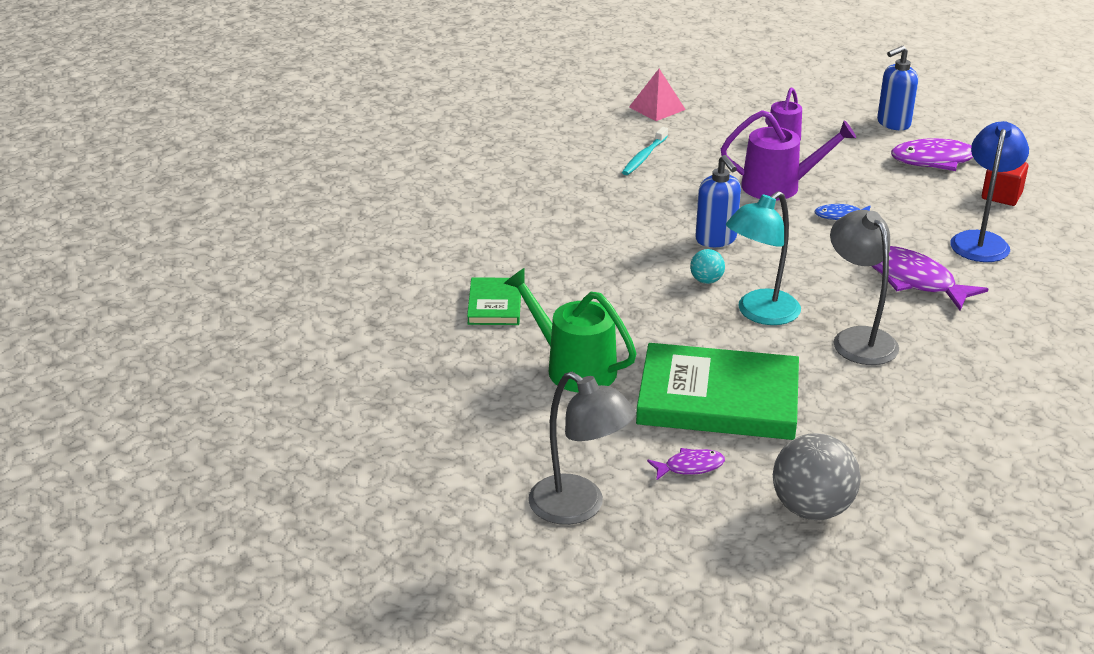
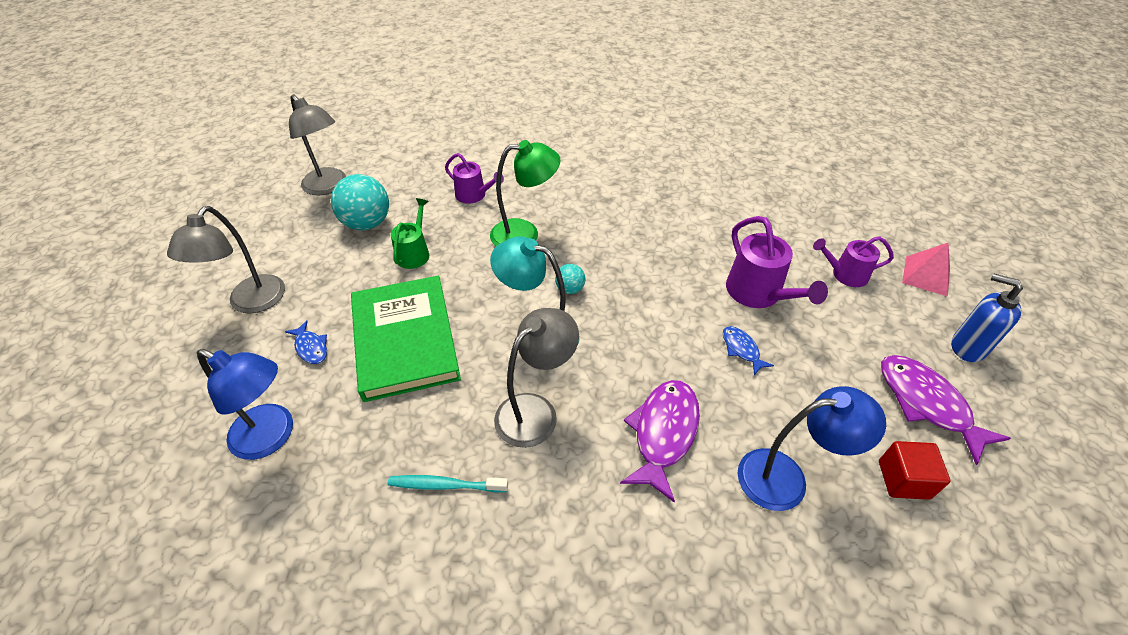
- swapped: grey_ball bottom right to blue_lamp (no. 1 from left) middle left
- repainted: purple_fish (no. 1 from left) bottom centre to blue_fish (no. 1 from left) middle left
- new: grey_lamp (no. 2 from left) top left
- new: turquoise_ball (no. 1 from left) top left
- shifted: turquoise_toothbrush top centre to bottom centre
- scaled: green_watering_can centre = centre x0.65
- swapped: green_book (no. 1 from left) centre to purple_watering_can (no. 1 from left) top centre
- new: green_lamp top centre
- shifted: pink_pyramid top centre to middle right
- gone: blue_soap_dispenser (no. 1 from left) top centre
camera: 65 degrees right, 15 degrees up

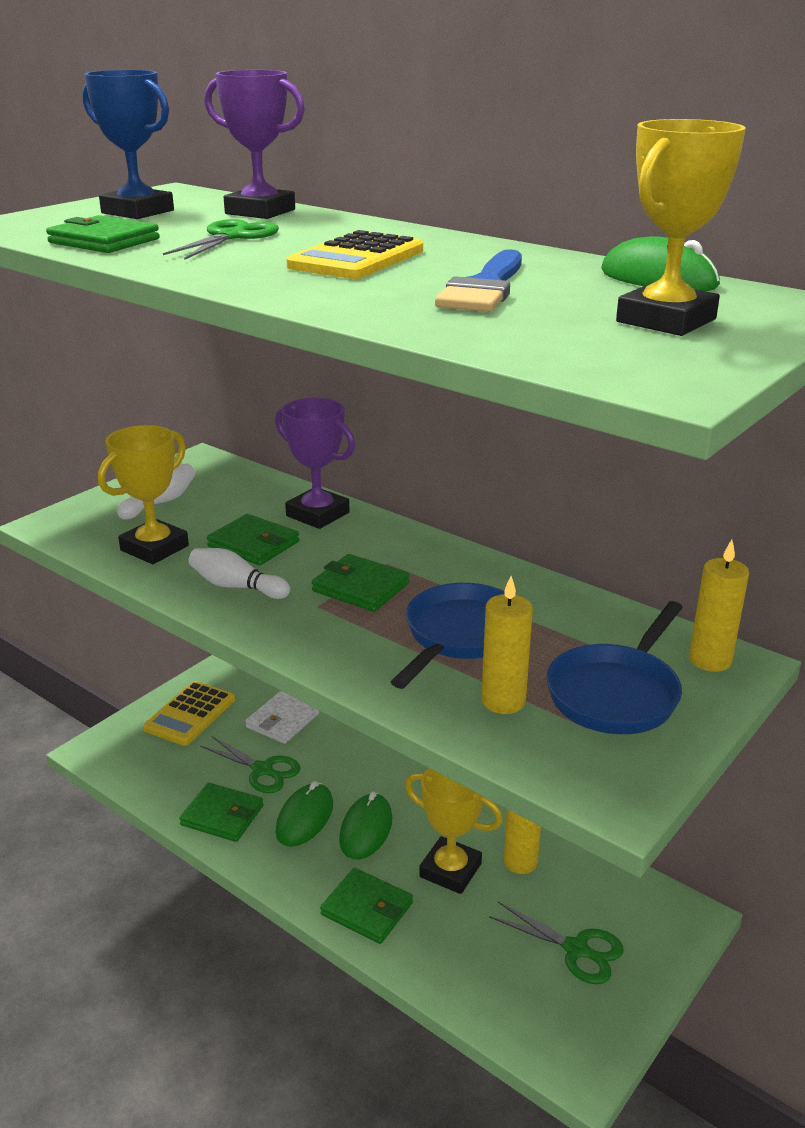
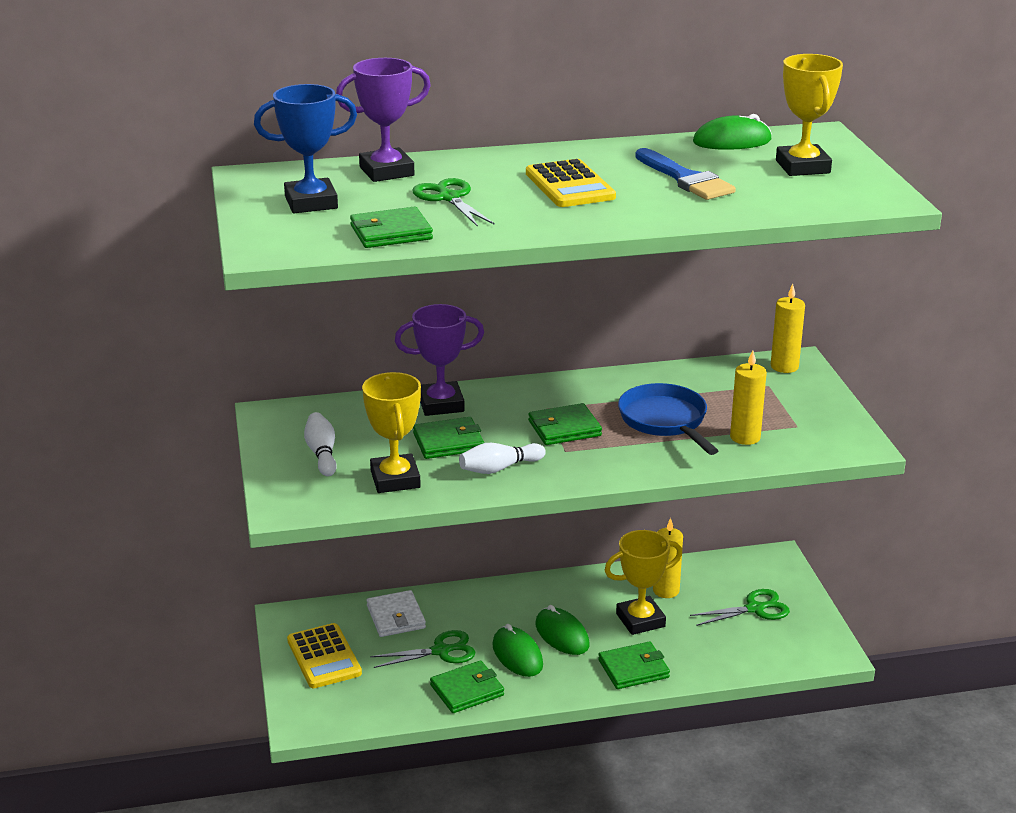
- gone: blue_pan (no. 2 from left) middle right
camera: 50 degrees left, 0 degrees up

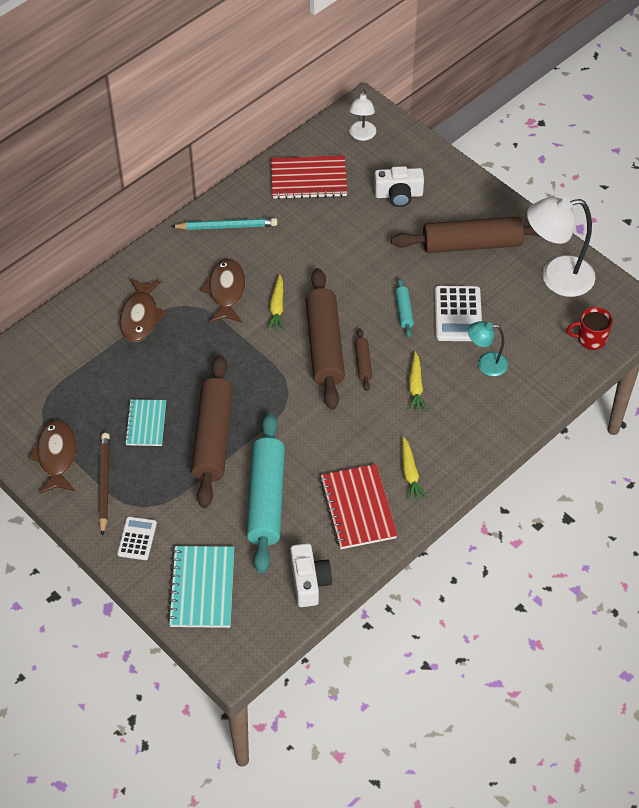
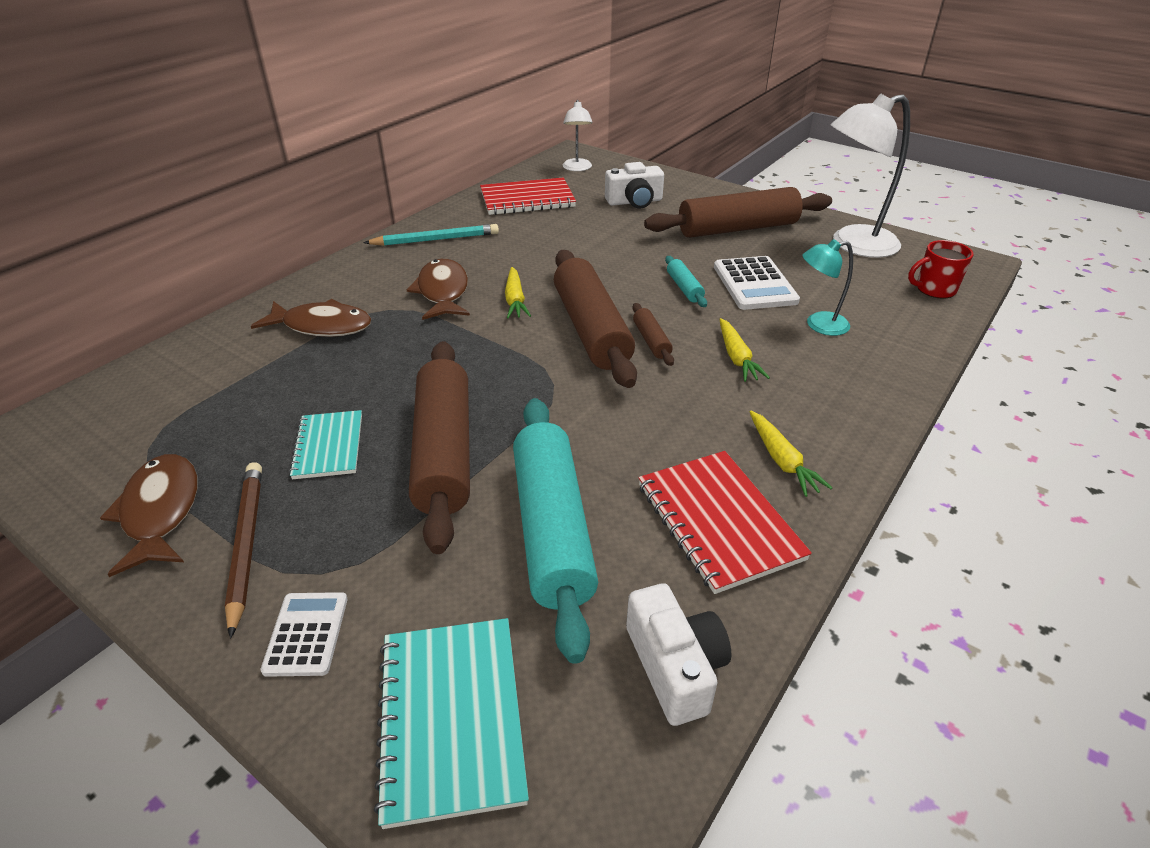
- rotated: brown_fish (no. 2 from left) middle left = middle left 75 degrees counterclockwise
camera: 10 degrees left, 15 degrees down

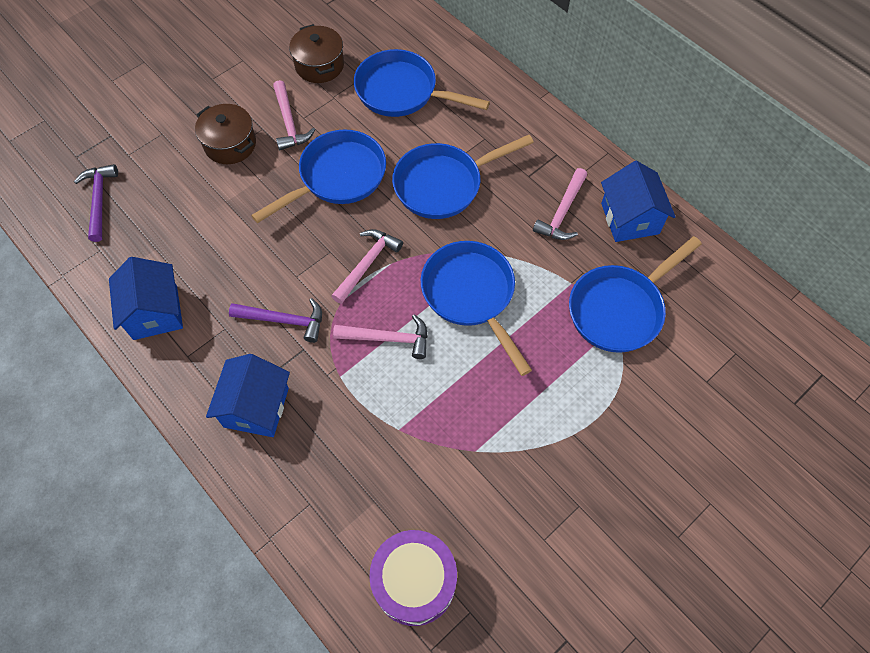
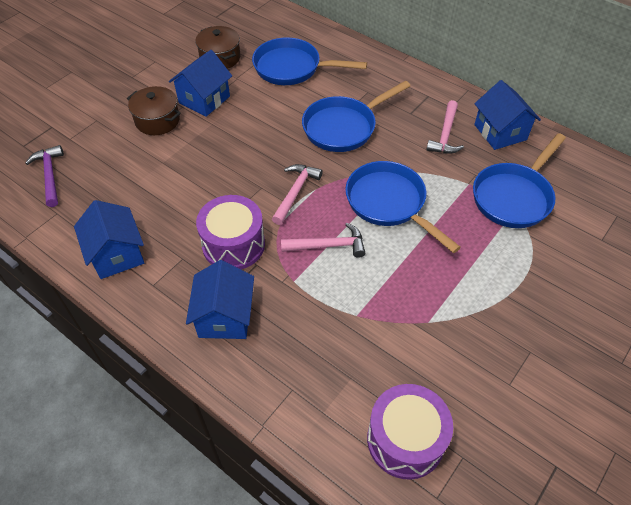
- swapped: pink_hammer (no. 1 from left) top centre to blue_house (no. 2 from left) top left
- swapped: purple_hammer (no. 2 from left) middle left to purple_drum (no. 1 from left) centre
- gone: blue_pan (no. 1 from left) top centre
camera: 10 degrees left, 10 degrees down

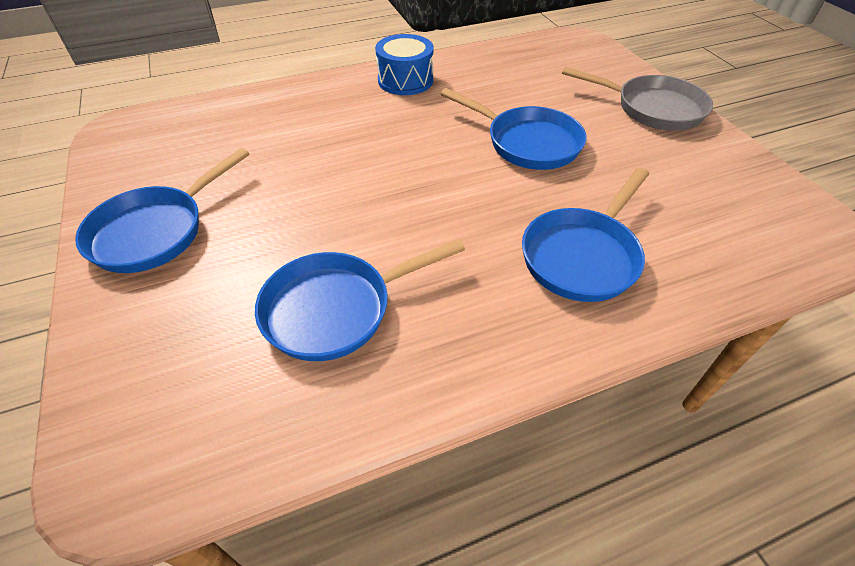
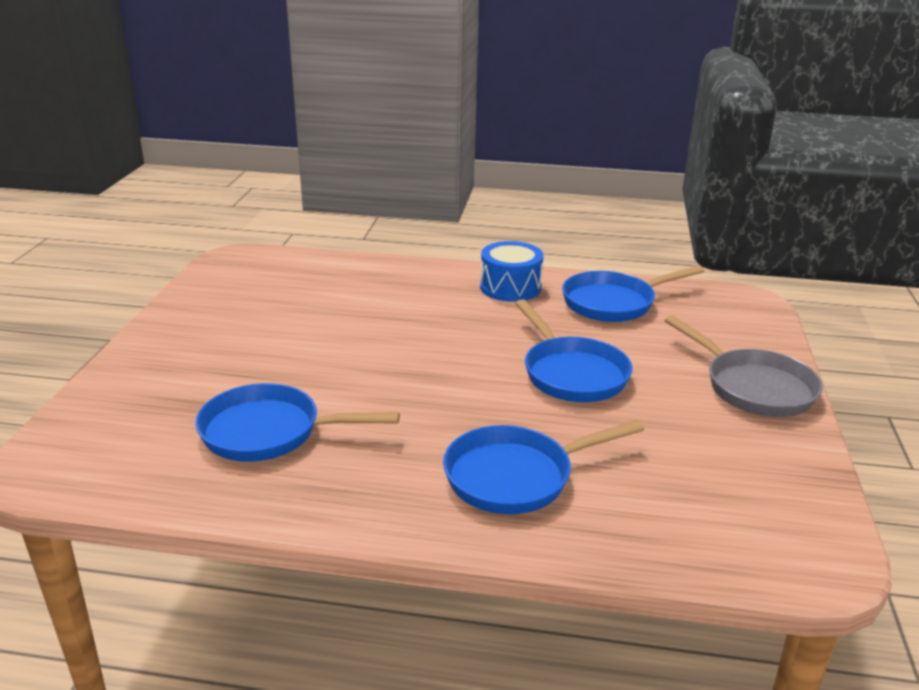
- shifted: blue_pan (no. 1 from left in the first image) middle left to blue_pan (no. 4 from left) middle right
camera: 30 degrees right, 20 degrees down

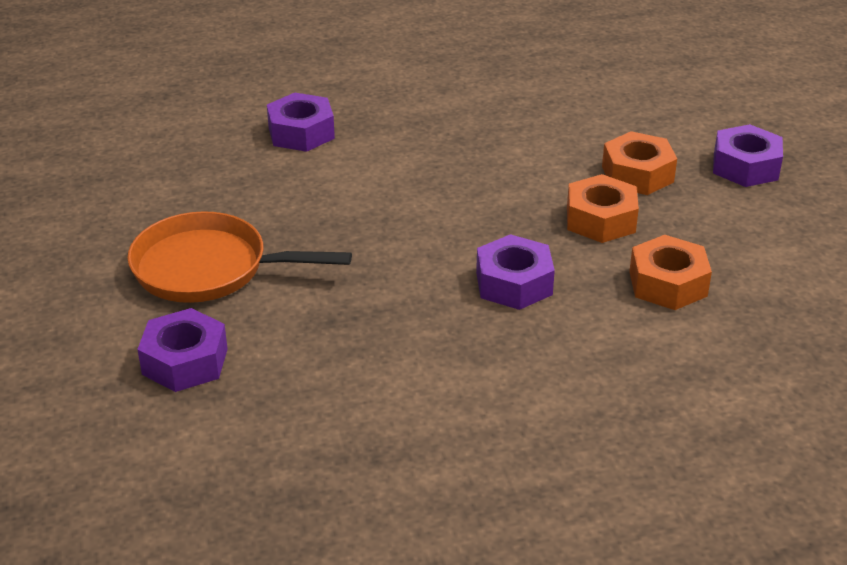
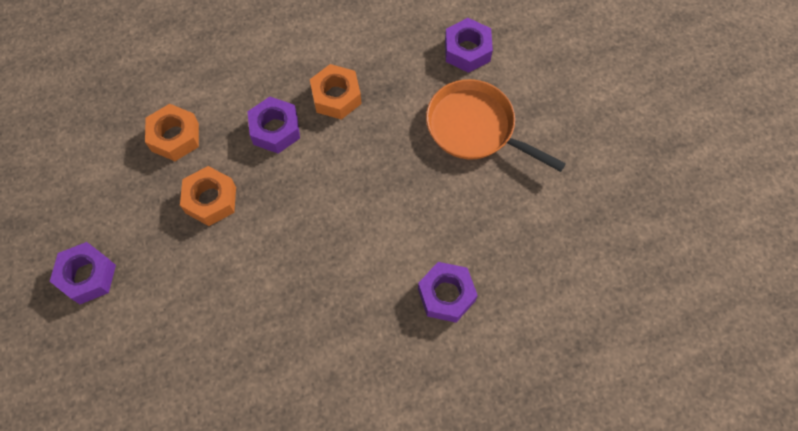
- shifted: orange_nut (no. 2 from left in the first image) top right to orange_nut (no. 3 from left) top centre
- rotated: orange_pan middle left = top centre 150 degrees counterclockwise
camera: 175 degrees right, 30 degrees up

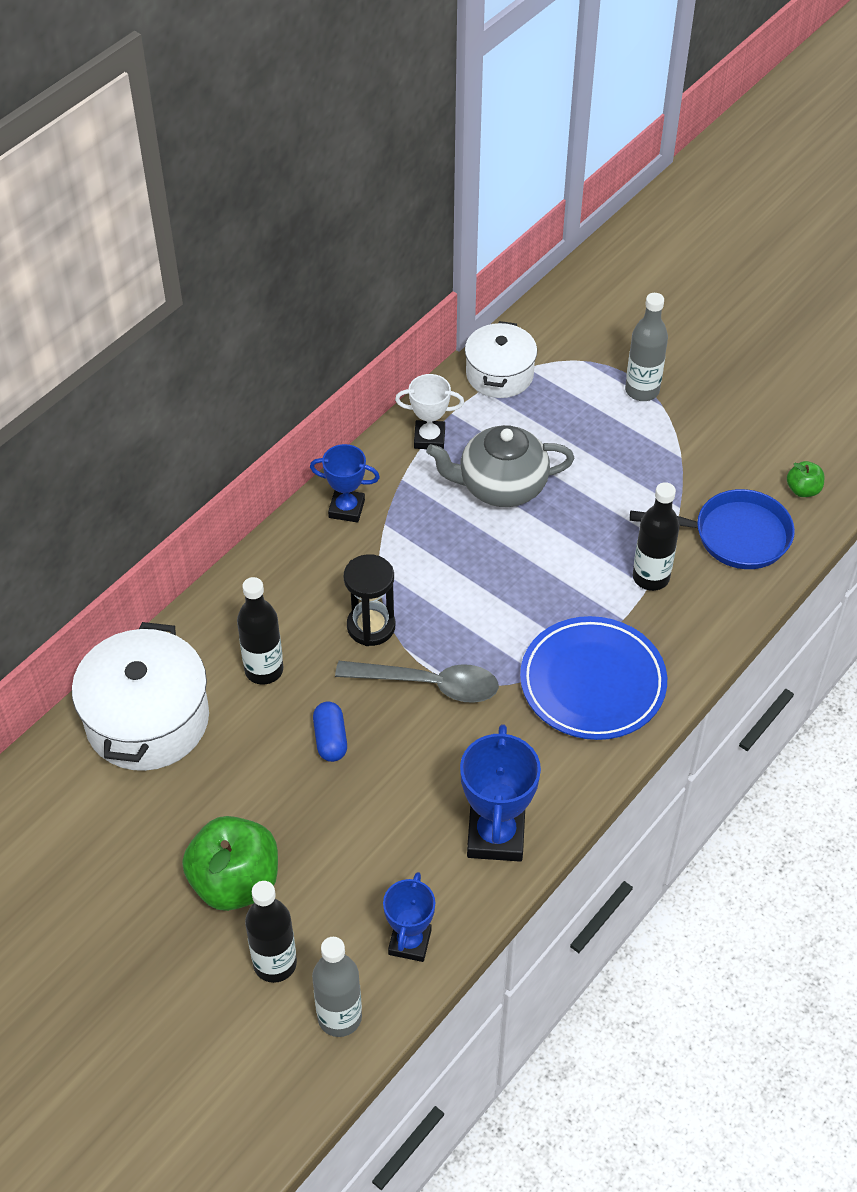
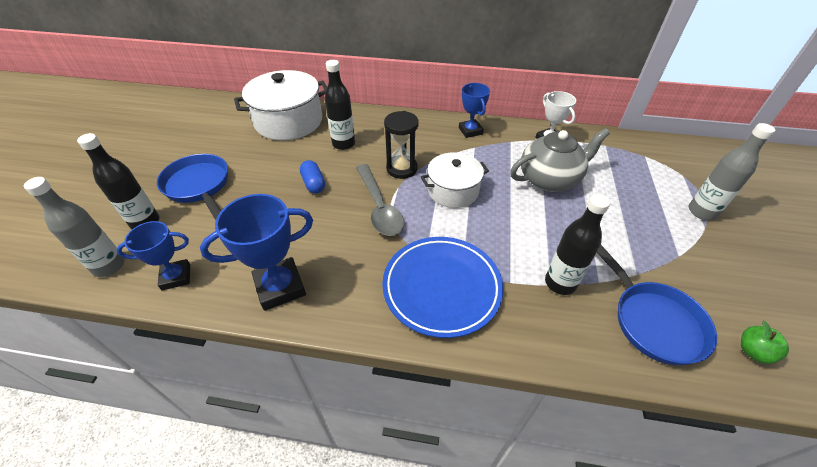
- swapped: green_apple (no. 1 from left) bottom left to blue_pan (no. 1 from left) middle left
- rotated: blue_capsule centre = centre 75 degrees counterclockwise
- shifted: white_pot (no. 2 from left) top centre to centre
- rotated: grey_teapot centre = middle right 105 degrees clockwise
camera: 60 degrees right, 5 degrees down

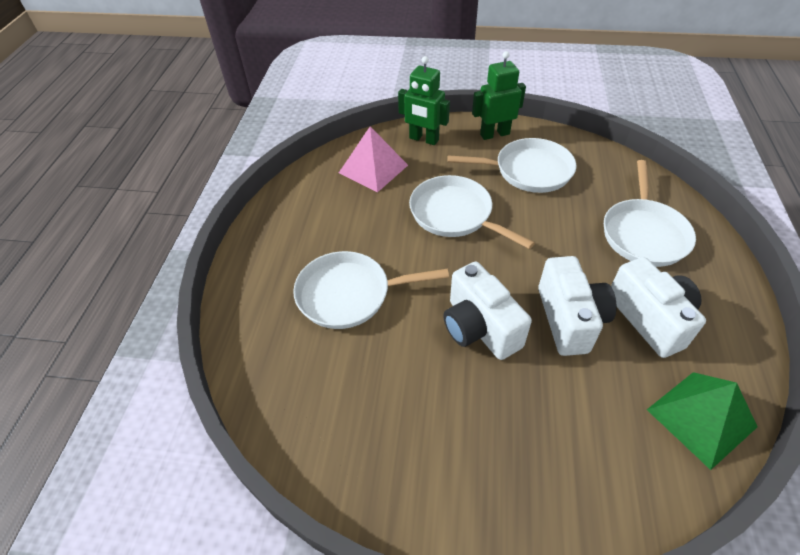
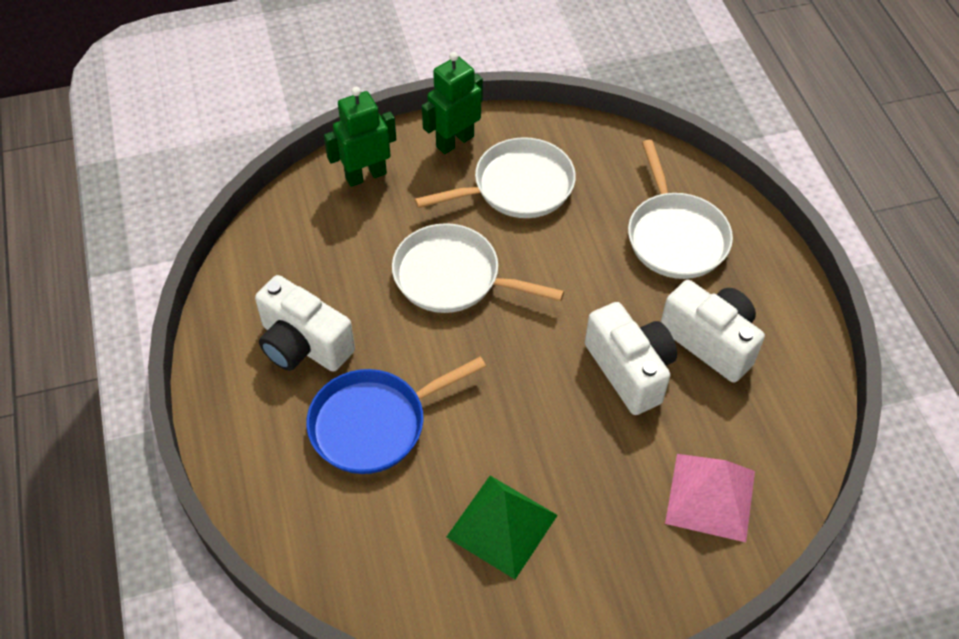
- shifted: white_camera (no. 1 from left) centre to middle left
- repainted: white_pan (no. 1 from left) centre to blue_pan centre
- rotated: green_robot (no. 1 from left) top centre = top centre 150 degrees clockwise
- shifted: green_pyramid bottom right to bottom centre
- shifted: pink_pyramid top centre to bottom right
camera: 25 degrees left, 5 degrees up

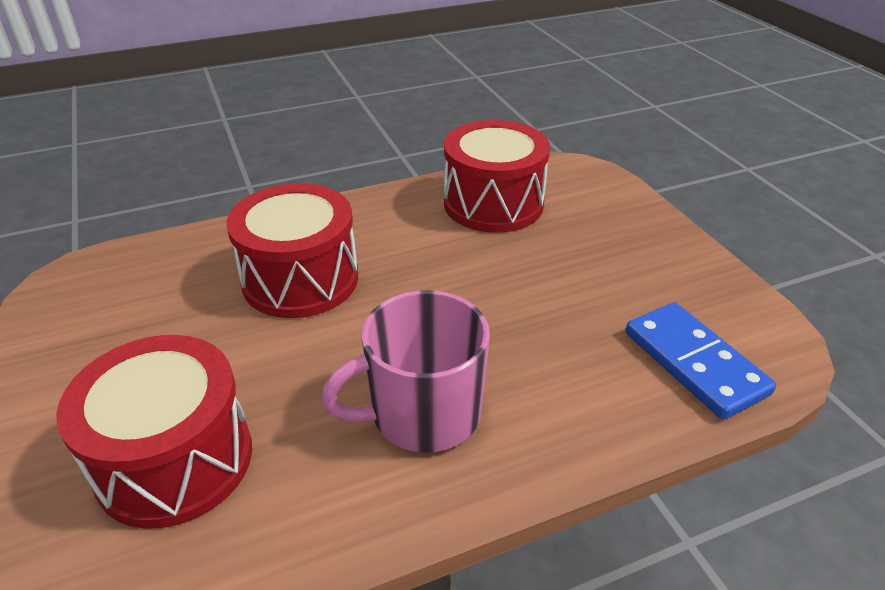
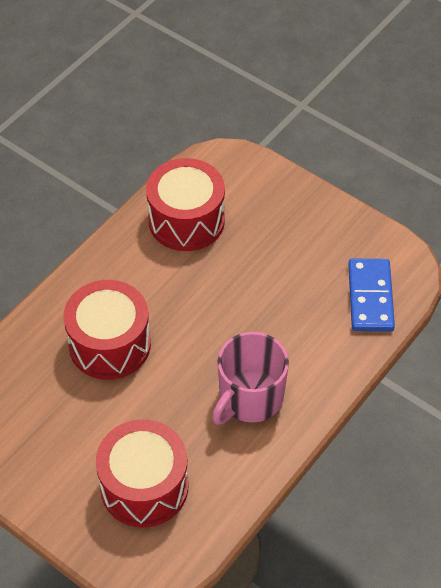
- rotated: blue_domino middle right = middle right 60 degrees clockwise
camera: 30 degrees left, 15 degrees up

